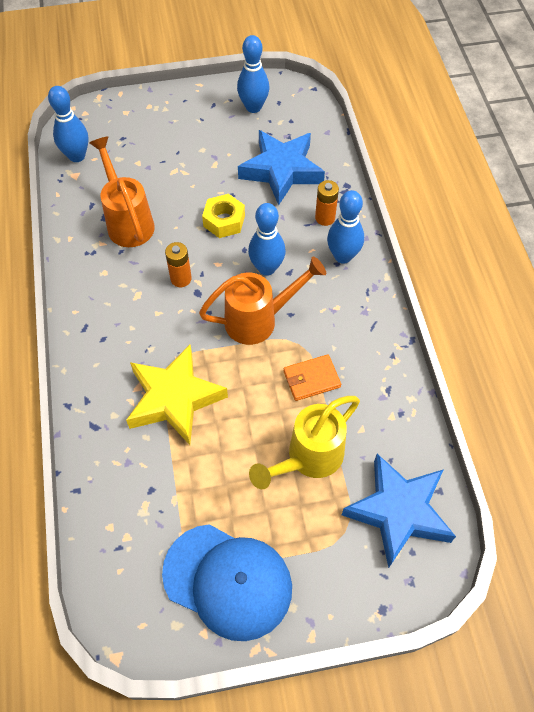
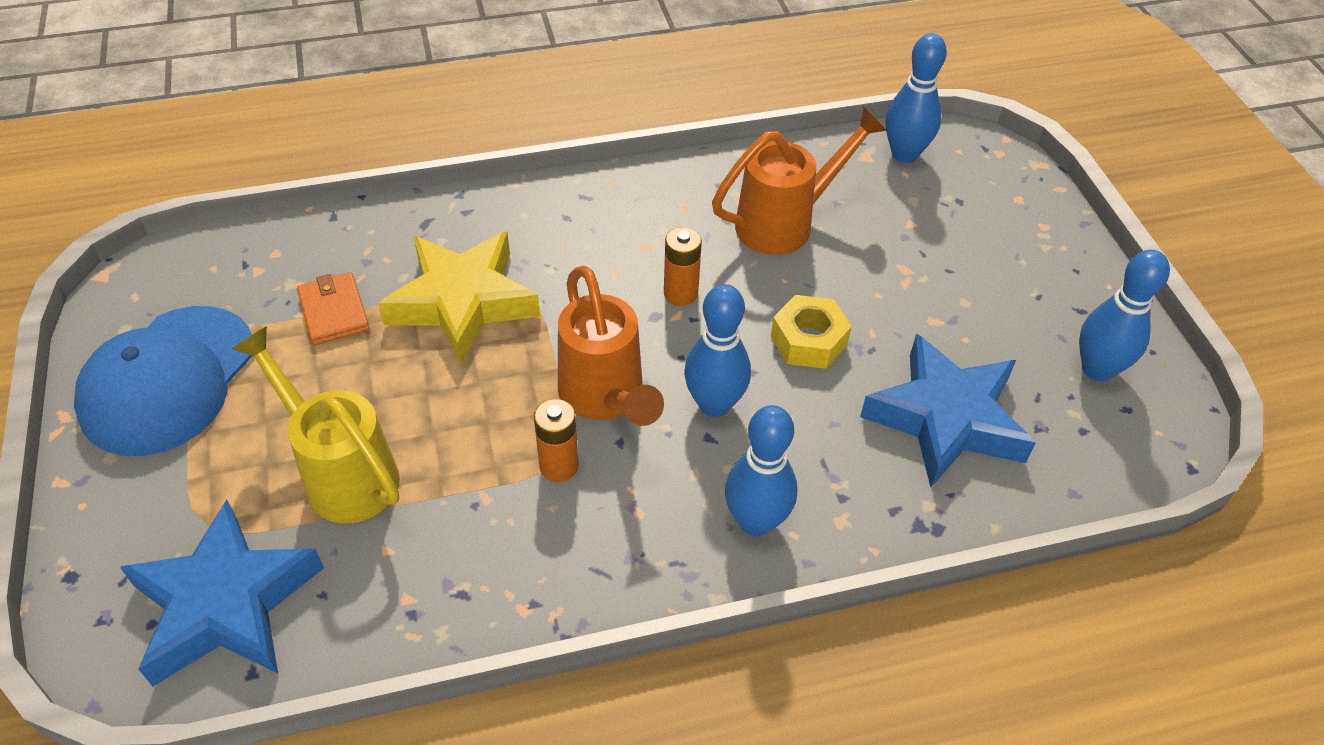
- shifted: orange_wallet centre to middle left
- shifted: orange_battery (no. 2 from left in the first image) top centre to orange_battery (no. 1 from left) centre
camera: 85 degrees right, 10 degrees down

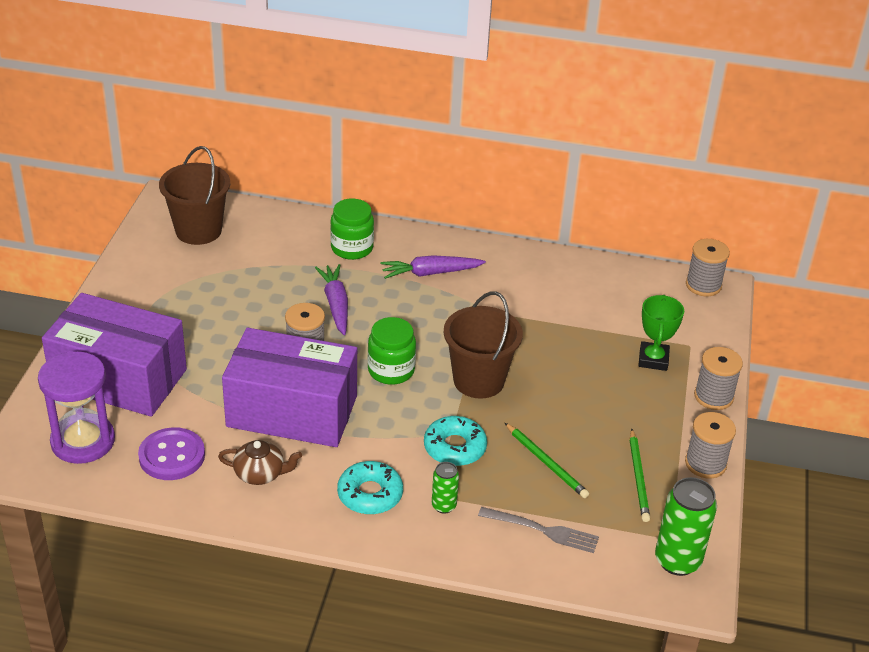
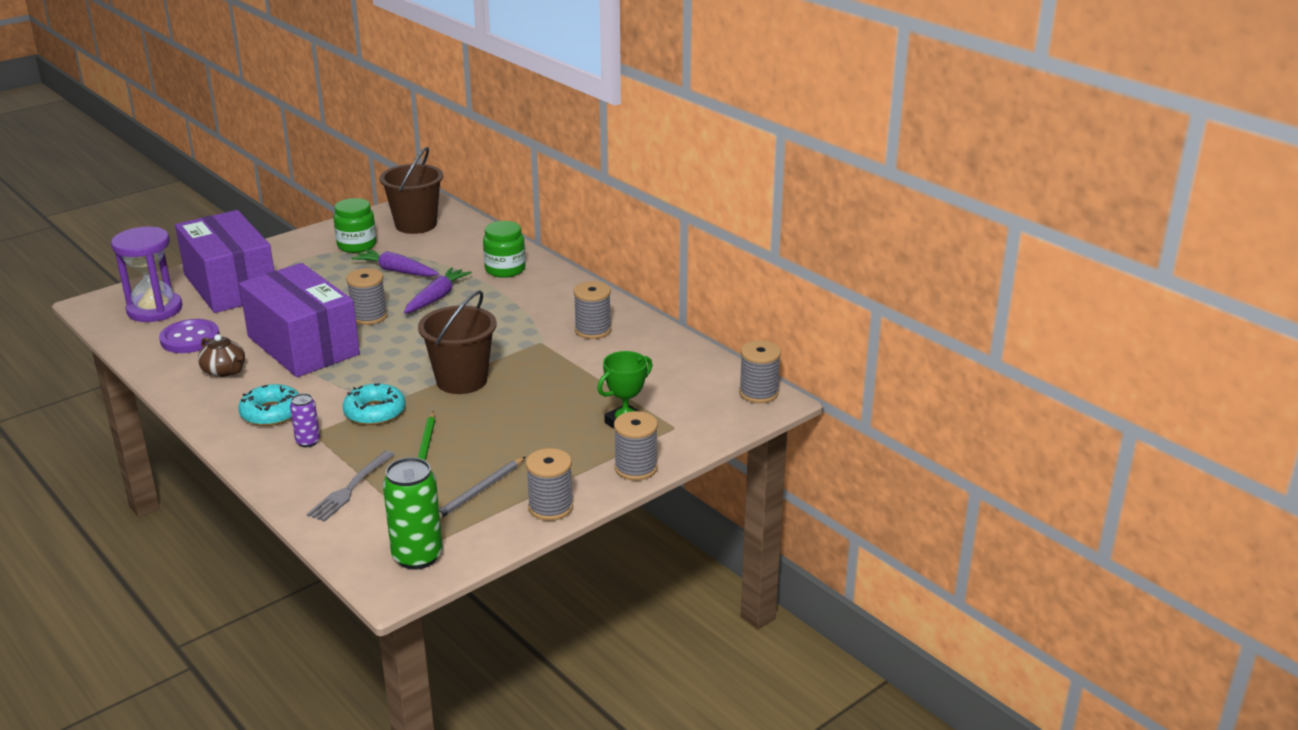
- repainted: green_can (no. 1 from left) bottom centre to purple_can middle left
- rotated: grey_fork bottom centre = middle left 60 degrees clockwise
- shifted: green_jar (no. 2 from left in the first image) centre to green_jar (no. 1 from left) top left
- shifted: purple_carrot (no. 2 from left in the first image) centre to purple_carrot (no. 1 from left) middle left
- repainted: green_pencil (no. 2 from left) bottom right to grey_pencil bottom centre
- new: grey_spool (no. 3 from left) centre
camera: 40 degrees right, 10 degrees down

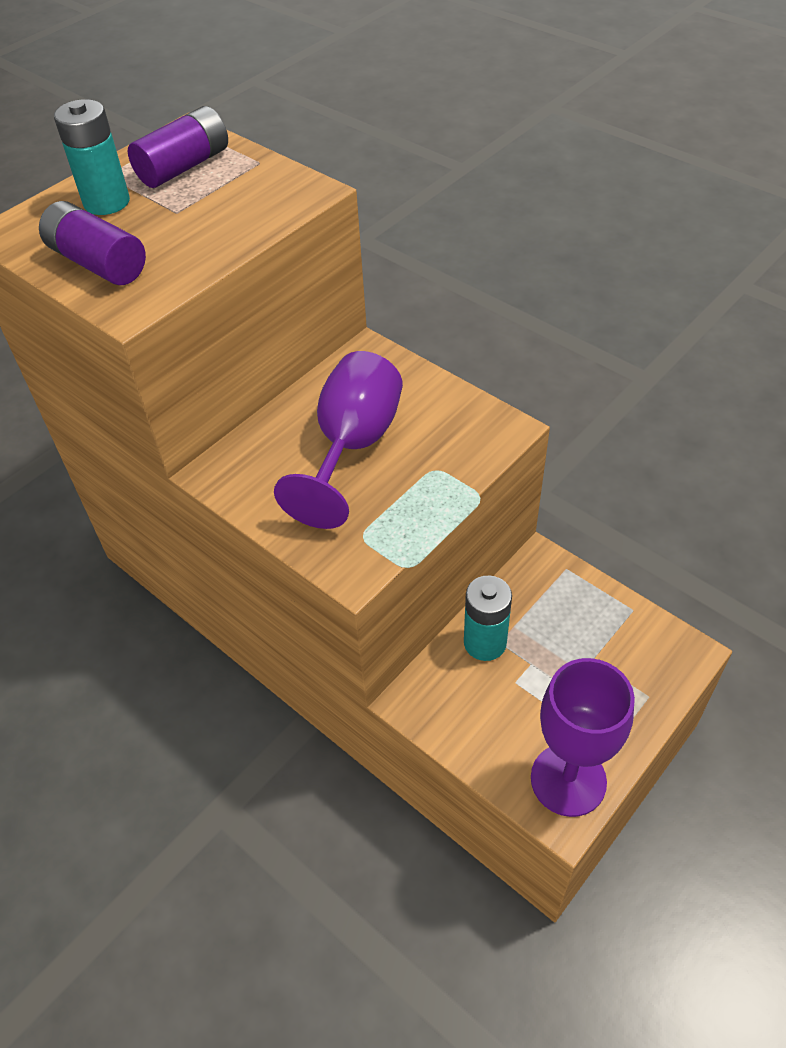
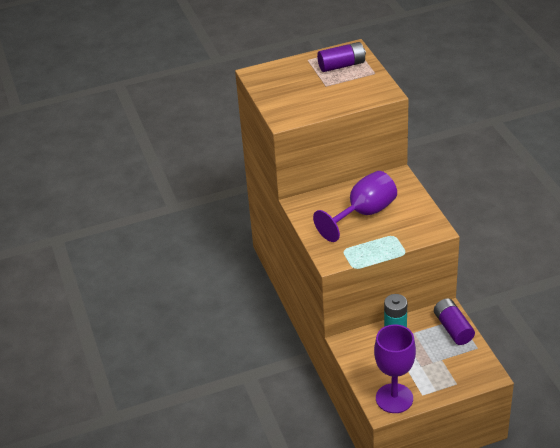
- shifted: purple_battery (no. 1 from left in the first image) top left to purple_battery (no. 2 from left) bottom right
- gone: turquoise_battery (no. 1 from left) top left
camera: 30 degrees right, 10 degrees down

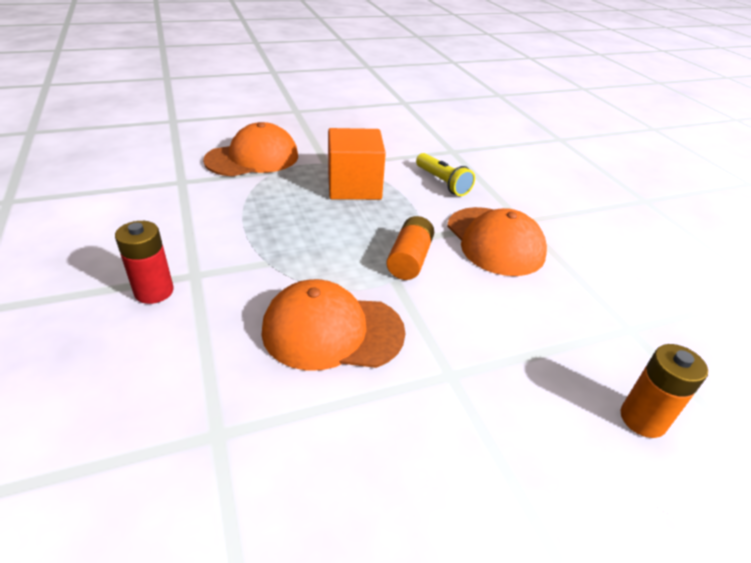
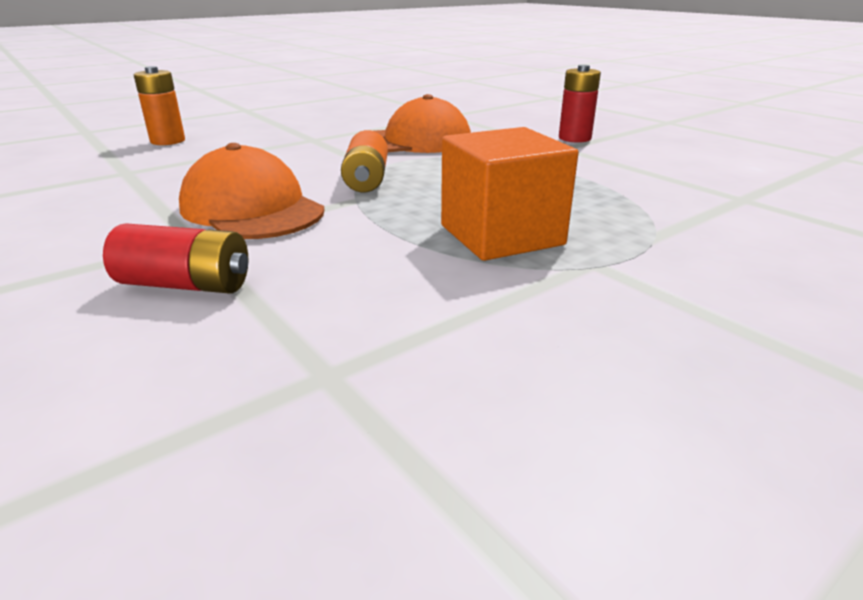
- new: red_battery (no. 1 from left) middle left
- gone: orange_cap (no. 1 from left) top left
- gone: yellow_flashlight top centre
camera: 165 degrees right, 10 degrees down

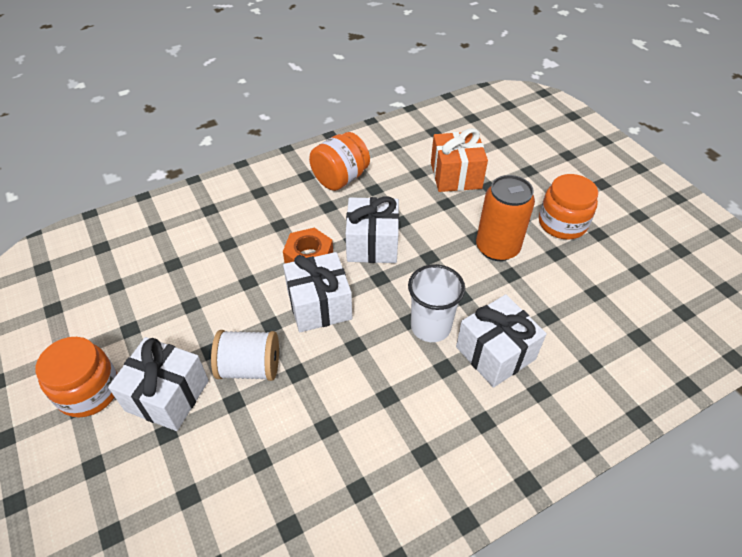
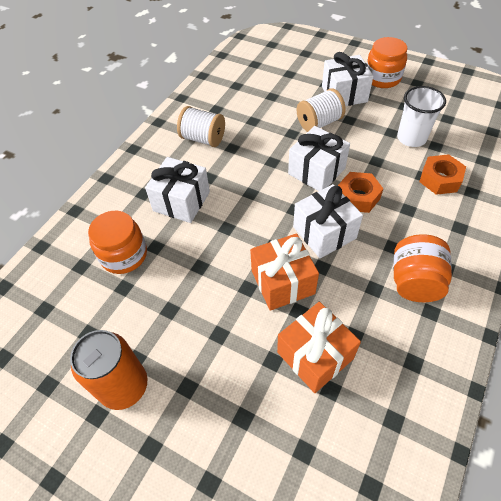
- shifted: orange_can middle right to bottom left
- shifted: orange_jar (no. 3 from left in the first image) middle right to orange_jar (no. 1 from left) middle left
- new: white_spool (no. 1 from left) top centre
- new: orange_gift (no. 1 from left) centre
- shifted: white_cup centre to top right
- new: orange_nut (no. 2 from left) middle right
camera: 150 degrees right, 5 degrees up

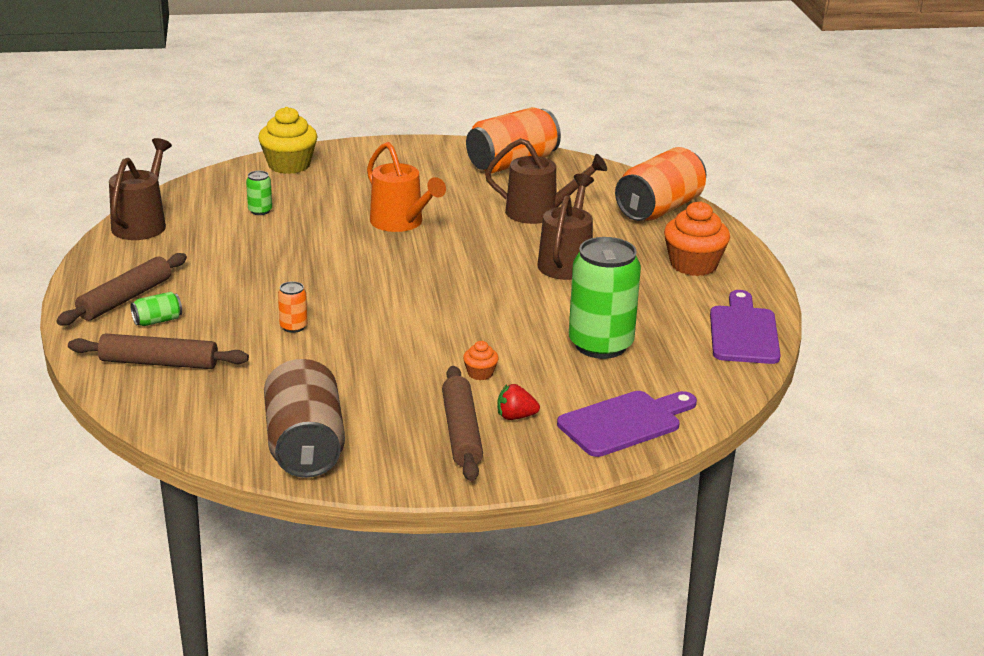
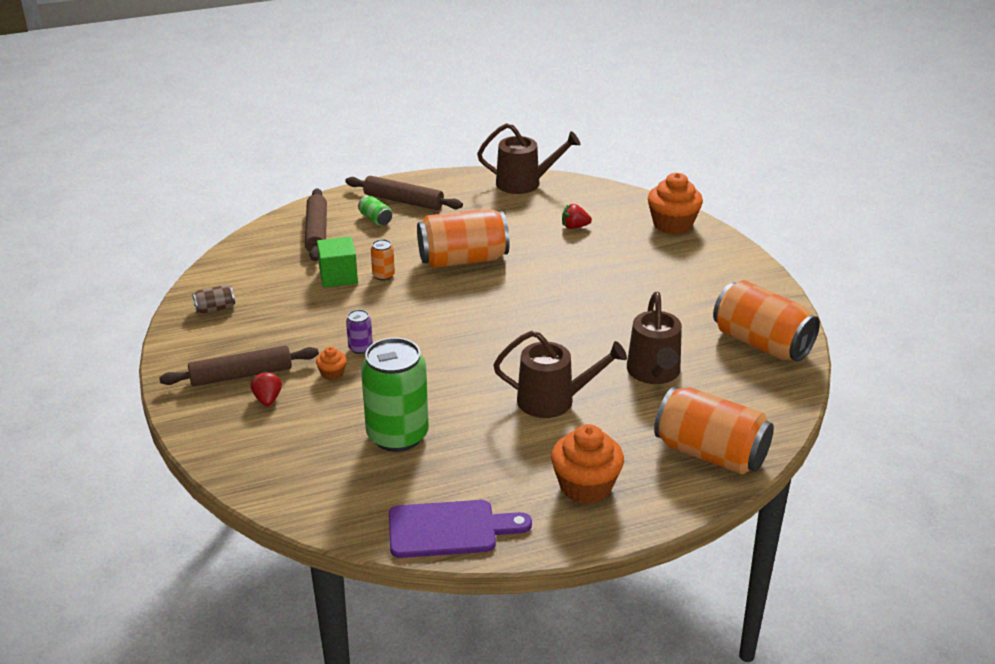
- scaled: brown_can middle left = middle left x0.43
- new: green_cube centre
- new: purple_can centre
- new: orange_can (no. 2 from left) centre
- swapped: green_can (no. 2 from left) top left to red_strawberry (no. 2 from left) top centre
- repainted: yellow_cupcake top left to orange_cupcake (no. 3 from left) top right
- gone: orange_watering_can top centre
- gone: purple_cutting_board (no. 1 from left) centre
camera: 80 degrees right, 5 degrees up

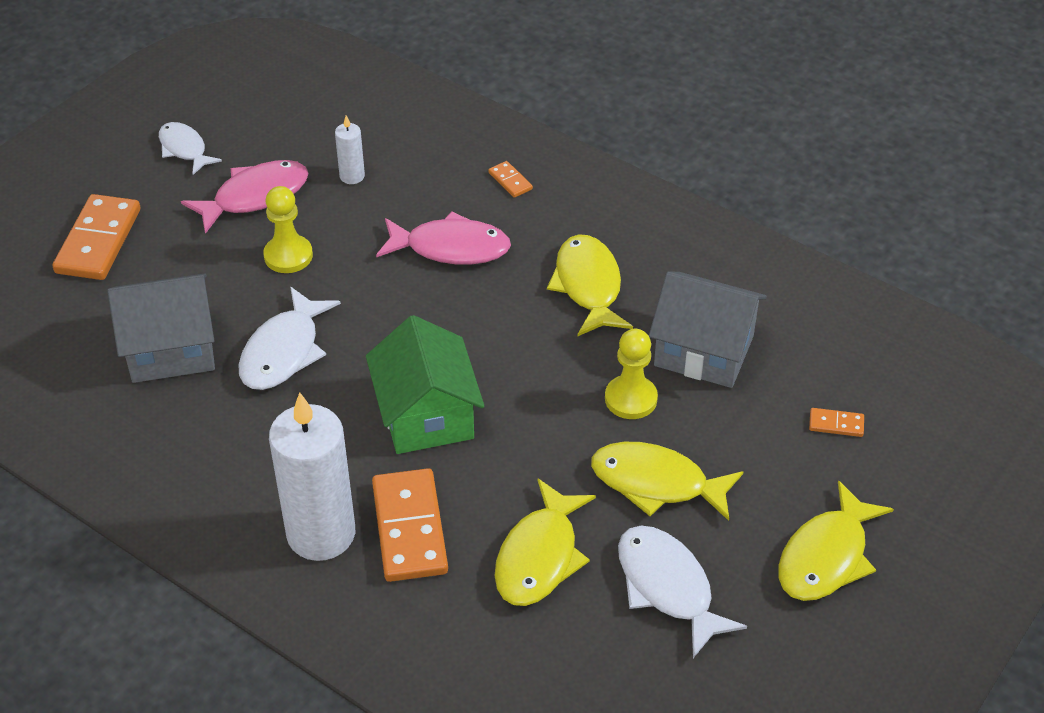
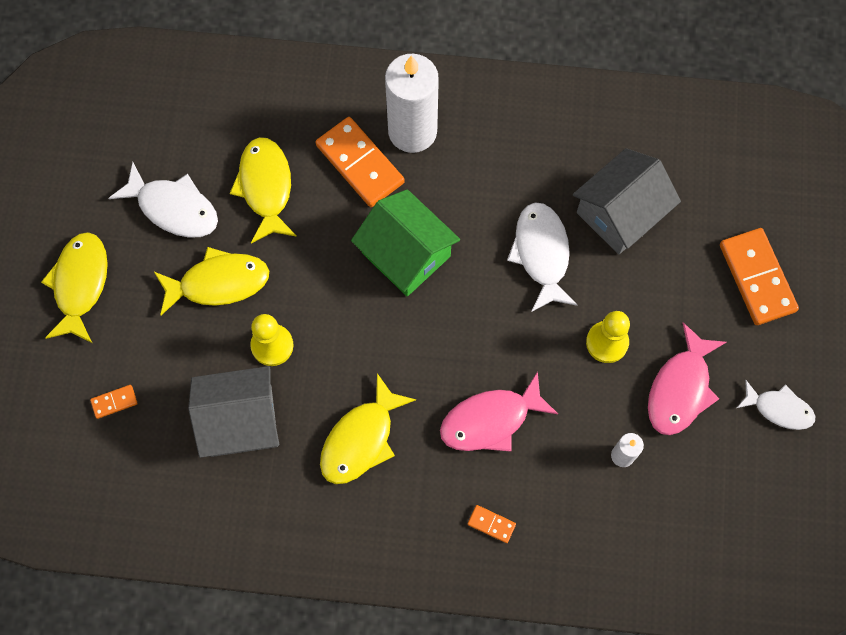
- rotated: yellow_fish (no. 2 from left in the first image) centre = bottom centre 75 degrees clockwise
camera: 150 degrees right, 25 degrees up

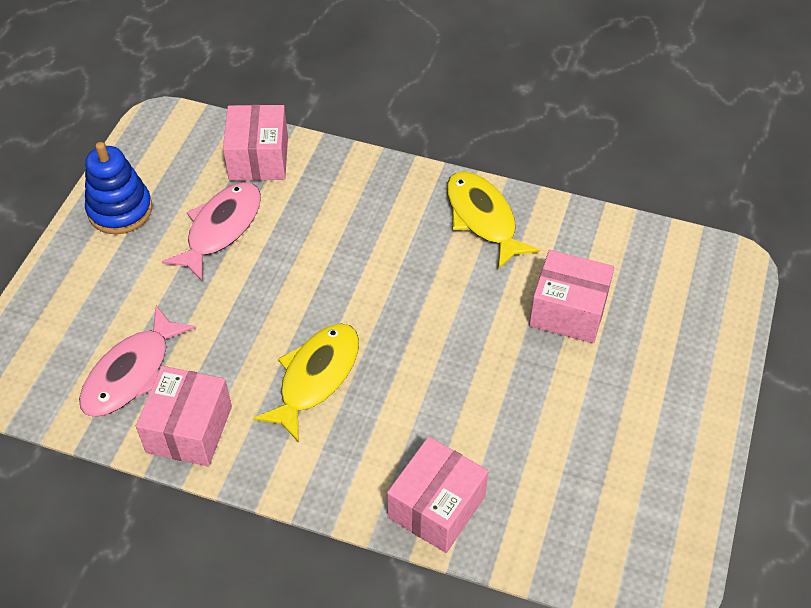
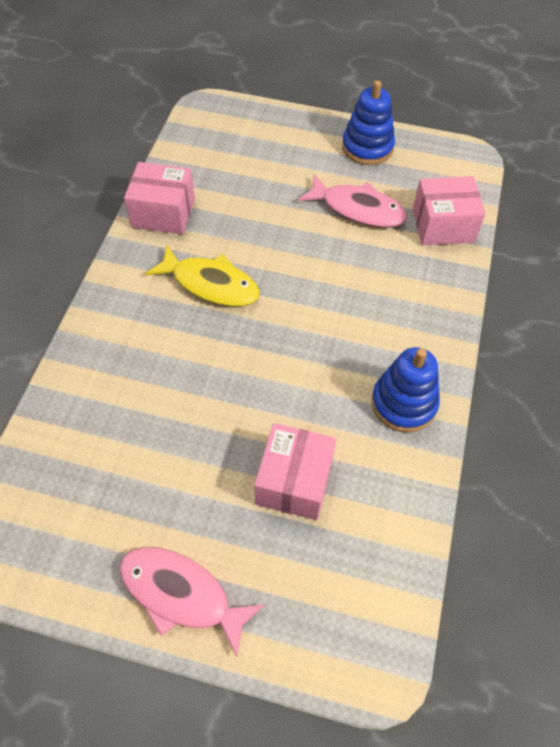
- shifted: pink_fish (no. 1 from left) middle left to bottom centre
- swapped: yellow_fish (no. 2 from left) centre to blue_stacking_toy (no. 2 from left) middle right
- gone: pink_box (no. 3 from left) bottom centre
camera: 85 degrees right, 5 degrees up

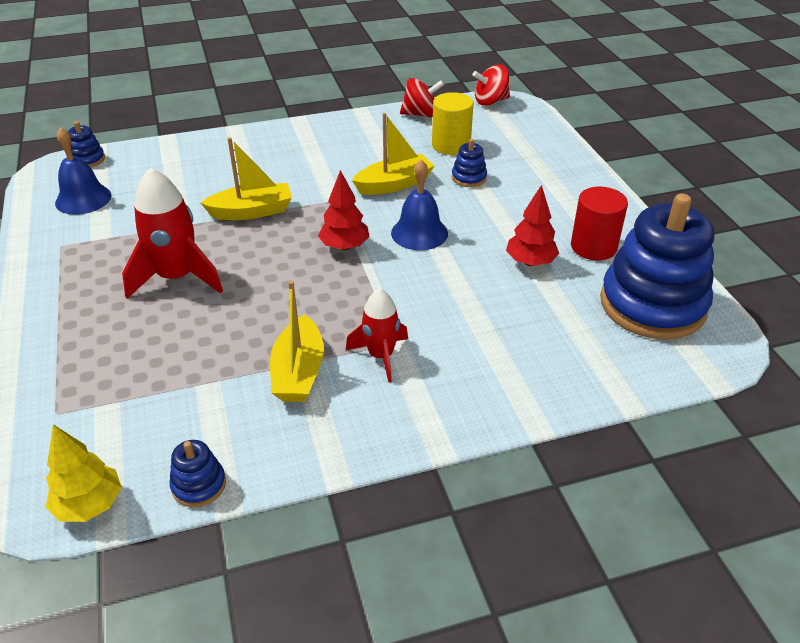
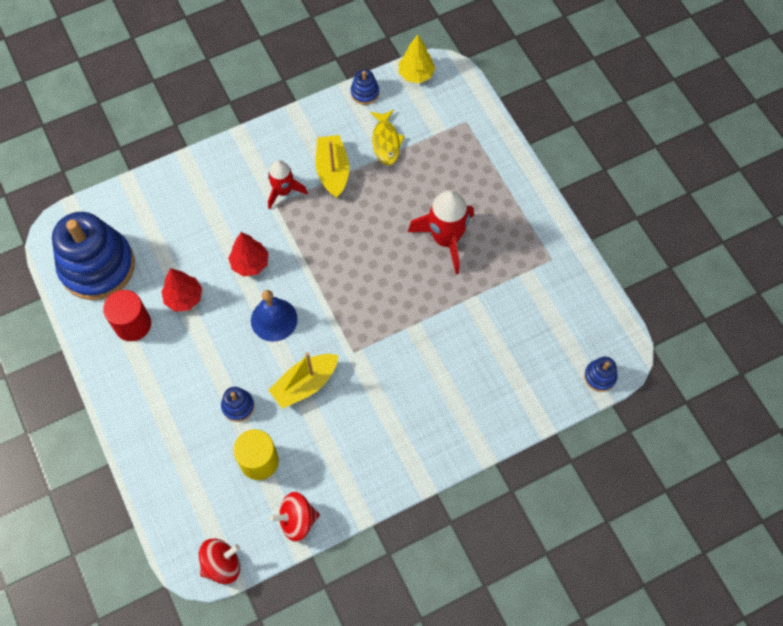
- shifted: red_tree (no. 1 from left in the first image) top centre to red_tree (no. 2 from left) middle left
- new: yellow_fish top centre
- gone: blue_bell (no. 1 from left) top left
- gone: yellow_boat (no. 1 from left) top left
camera: 170 degrees right, 25 degrees up

